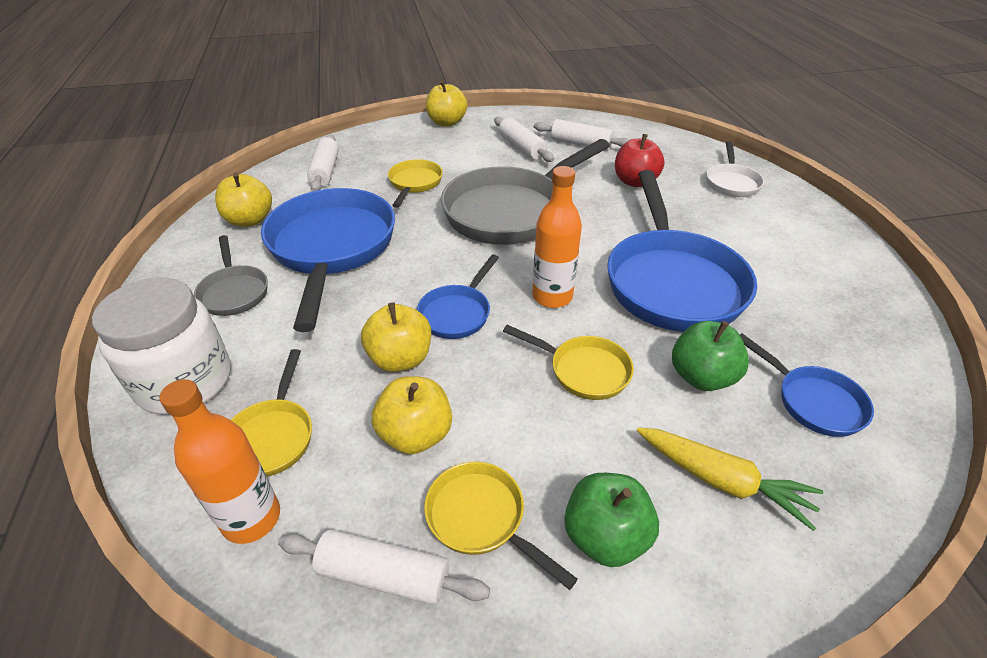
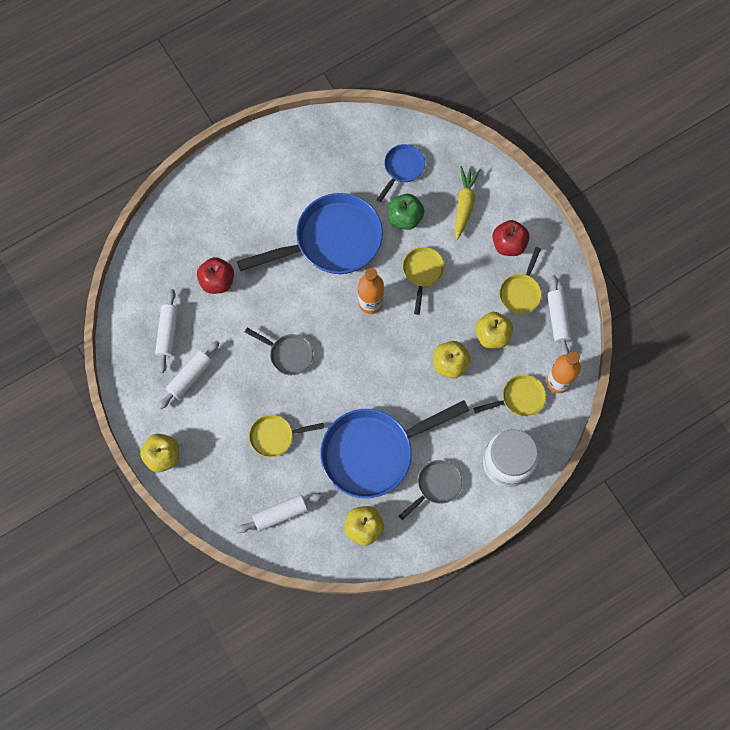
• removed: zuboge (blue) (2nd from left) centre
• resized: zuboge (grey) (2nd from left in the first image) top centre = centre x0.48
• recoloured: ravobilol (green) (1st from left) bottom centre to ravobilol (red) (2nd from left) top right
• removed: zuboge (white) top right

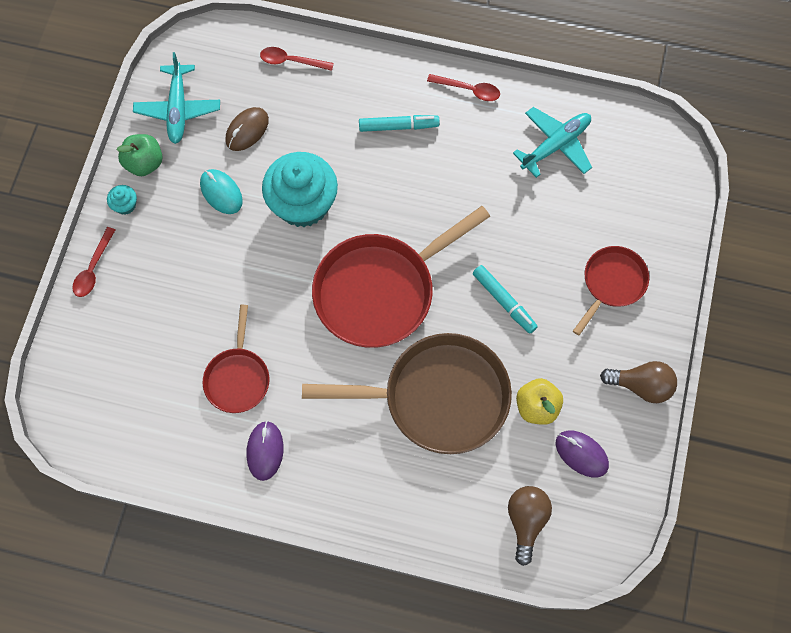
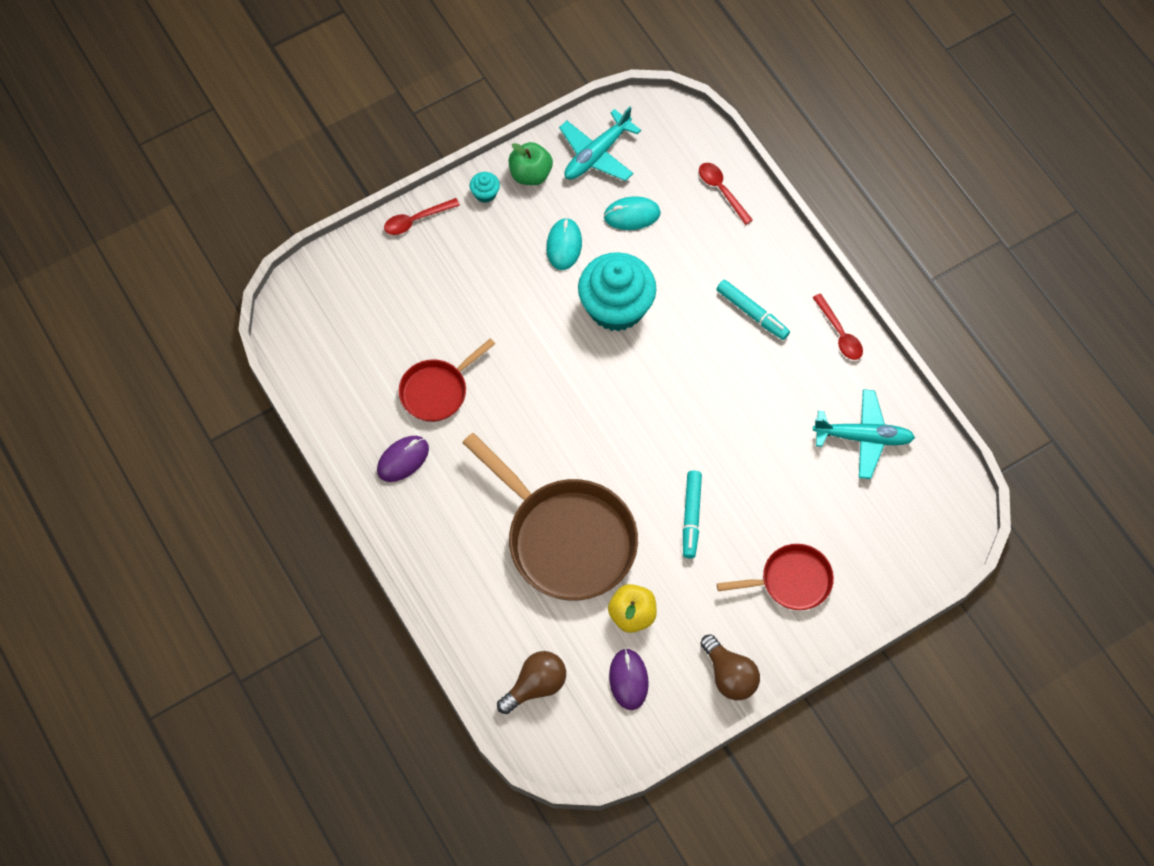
• recoloured: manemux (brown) top left to manemux (turquoise) (2nd from left) top centre
• removed: zuboge (red) (2nd from left) centre

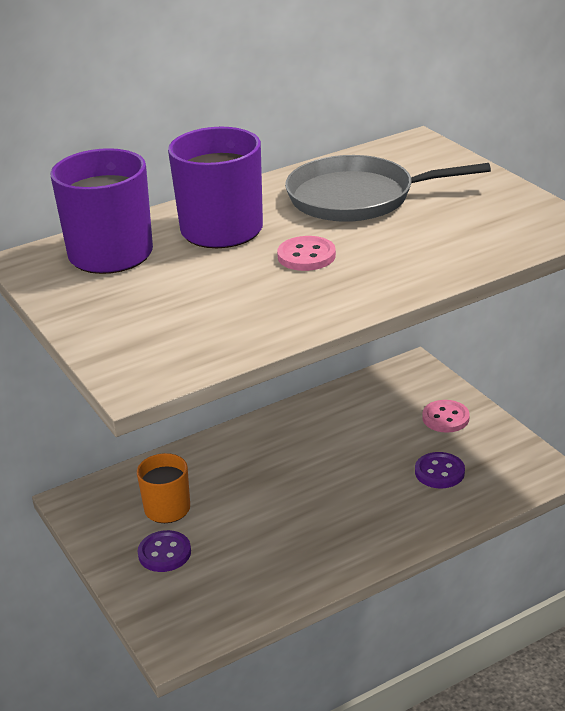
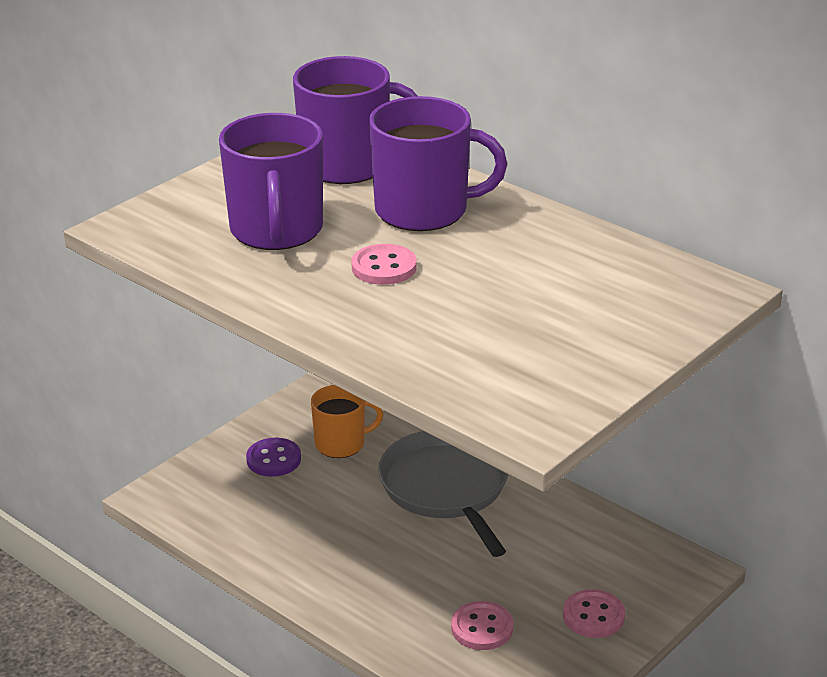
• moved: zuboge (grey) top right to bottom centre
• recoloured: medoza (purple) (2nd from left) middle right to medoza (pink) (2nd from left) bottom centre
• added: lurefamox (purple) (1st from left) top left

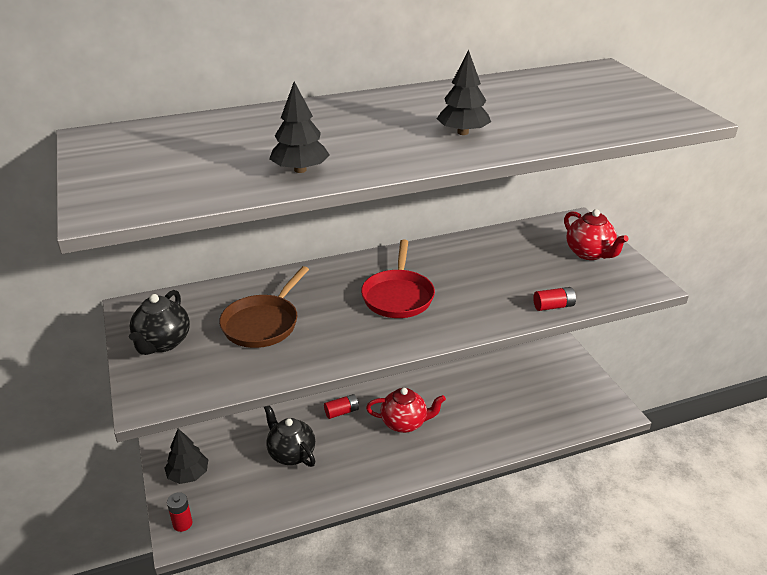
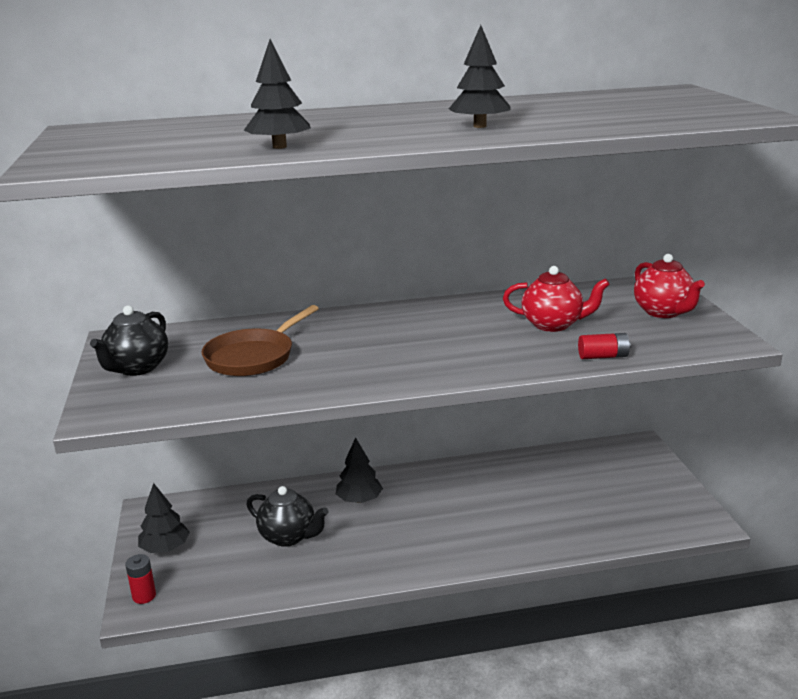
• turned: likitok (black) (2nd from left) bottom centre = bottom centre 150 degrees clockwise
• replaced: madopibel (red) (2nd from left) bottom centre to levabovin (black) (3rd from left) bottom centre
• removed: zuboge (red) centre
• moved: likitok (red) (1st from left) bottom centre to middle right

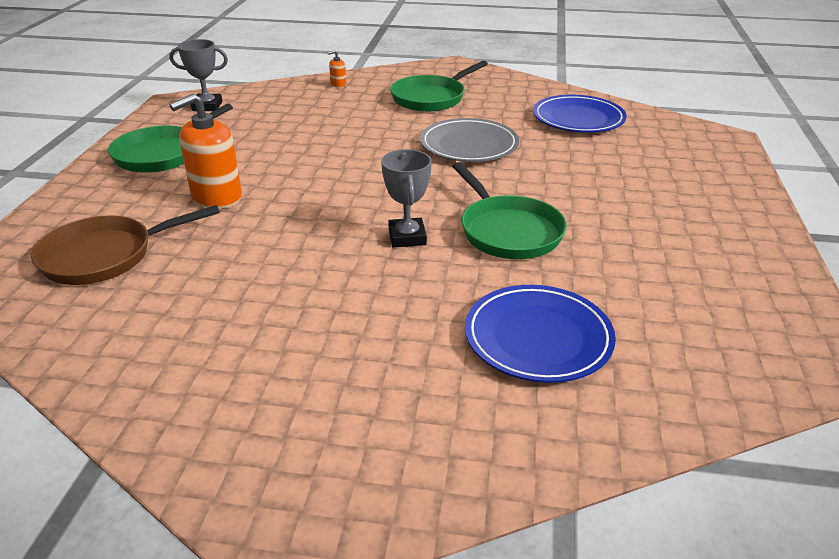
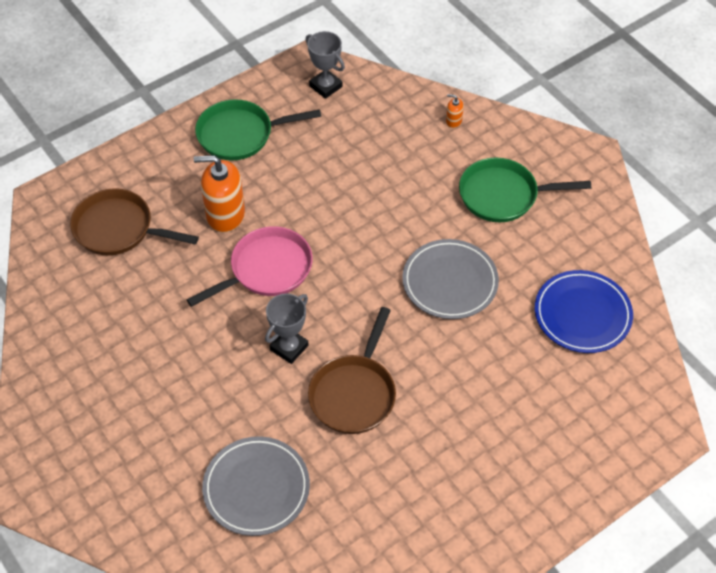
• recoloured: zuboge (green) (3rd from left) centre to zuboge (brown) (2nd from left) centre
• recoloured: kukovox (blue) (1st from left) centre to kukovox (grey) (1st from left) bottom centre
• added: zuboge (pink) centre

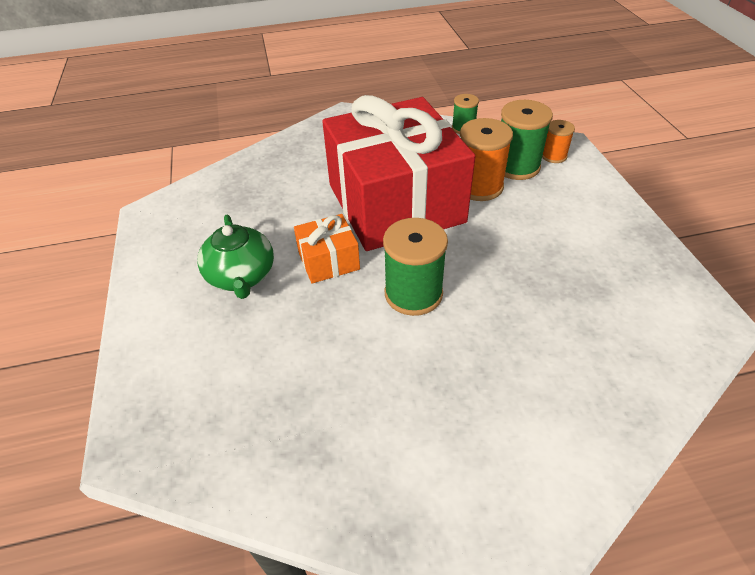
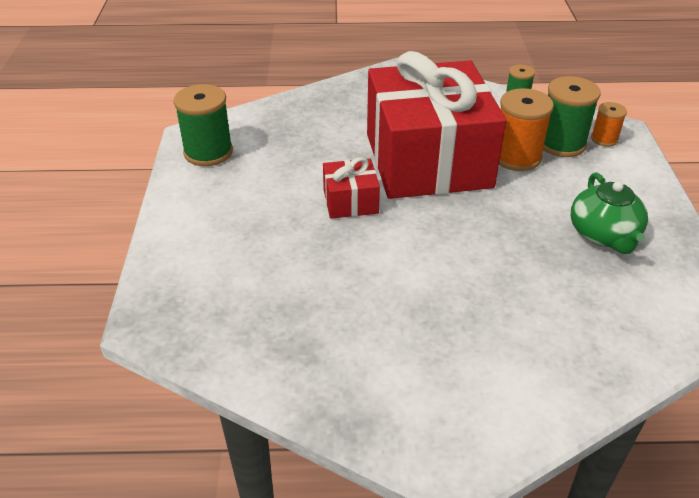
• moved: likitok (green) middle left to middle right
• recoloured: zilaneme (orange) centre to zilaneme (red) (1st from left) centre
• moved: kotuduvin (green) (1st from left) centre to top left

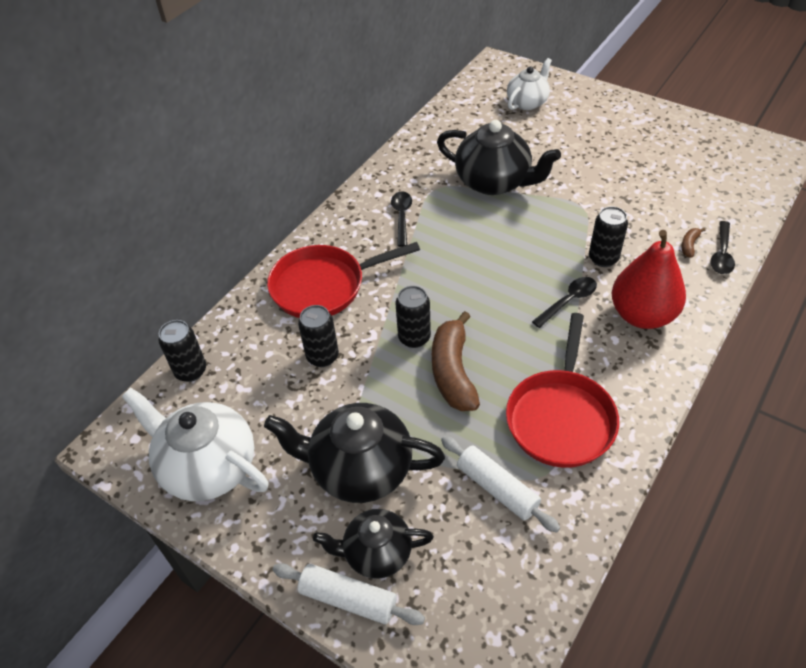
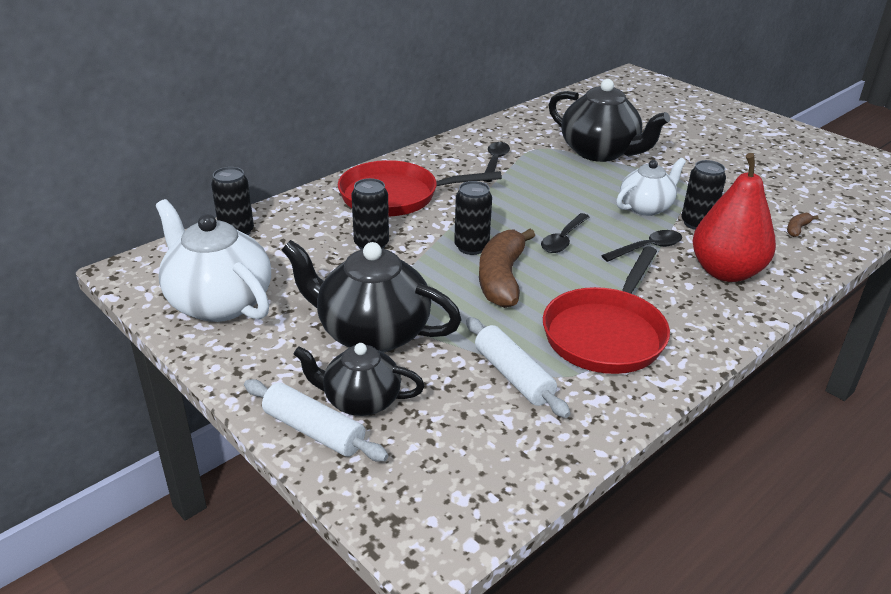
• moved: likitok (white) (2nd from left) top centre to top right
• moved: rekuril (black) (3rd from left in the first image) middle right to rekuril (black) (2nd from left) centre

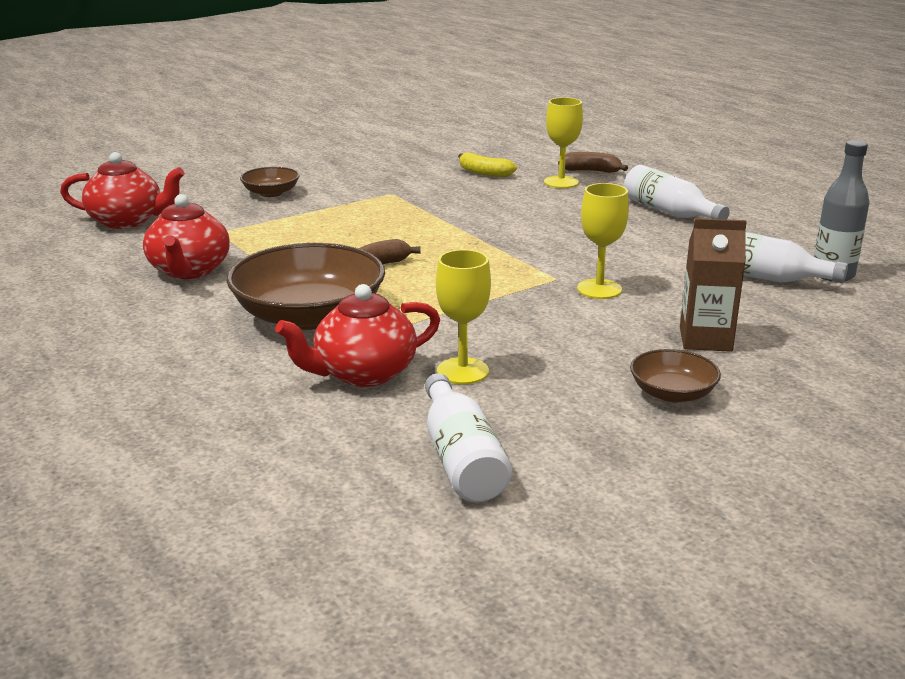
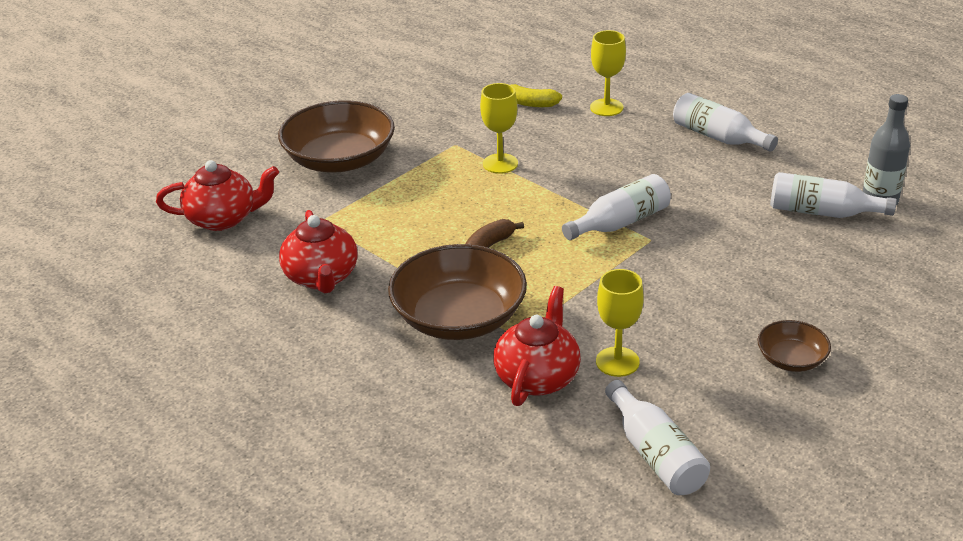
• resized: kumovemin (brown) (1st from left) top left = top centre x2.01
• turned: likitok (red) (3rd from left) centre = centre 150 degrees clockwise
• removed: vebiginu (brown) (2nd from left) top centre
• moved: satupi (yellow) (3rd from left in the first image) centre to satupi (yellow) (1st from left) top centre
• removed: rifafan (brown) middle right
• added: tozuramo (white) (1st from left) centre

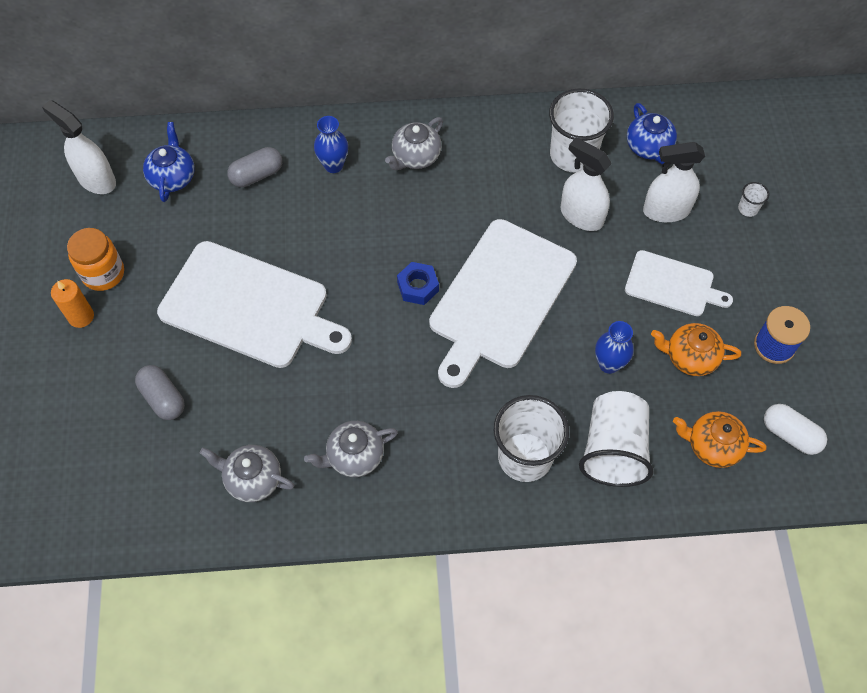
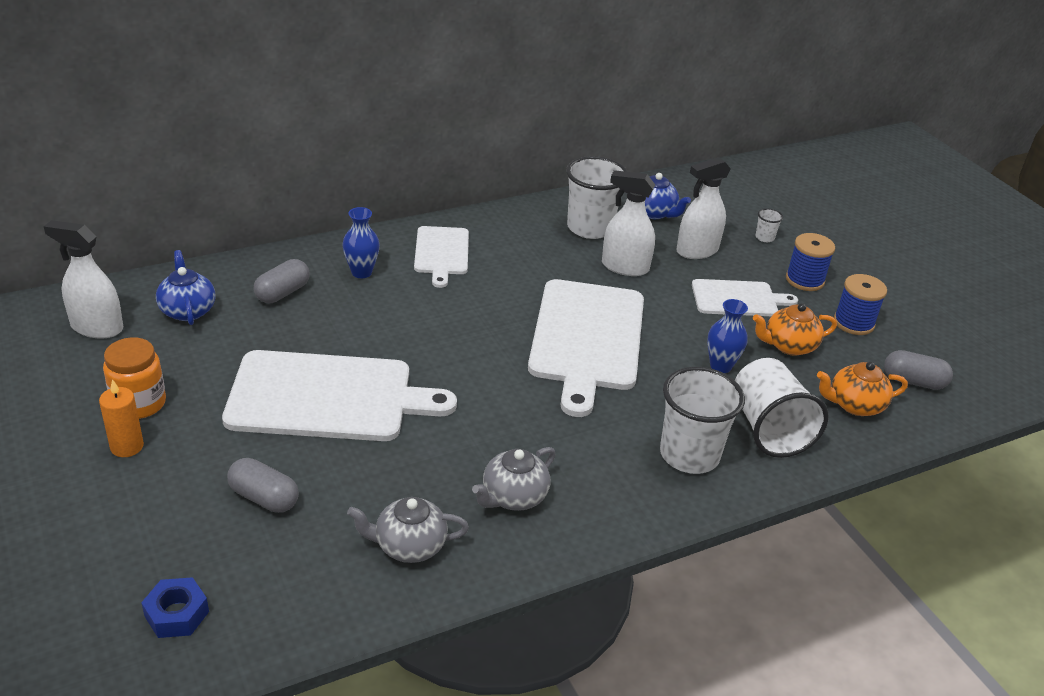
• replaced: likitok (grey) (3rd from left) top centre to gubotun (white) (2nd from left) centre
• moved: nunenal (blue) centre to bottom left
• recoloured: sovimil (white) middle right to sovimil (grey) (3rd from left) middle right
• added: kotuduvin (blue) (1st from left) middle right

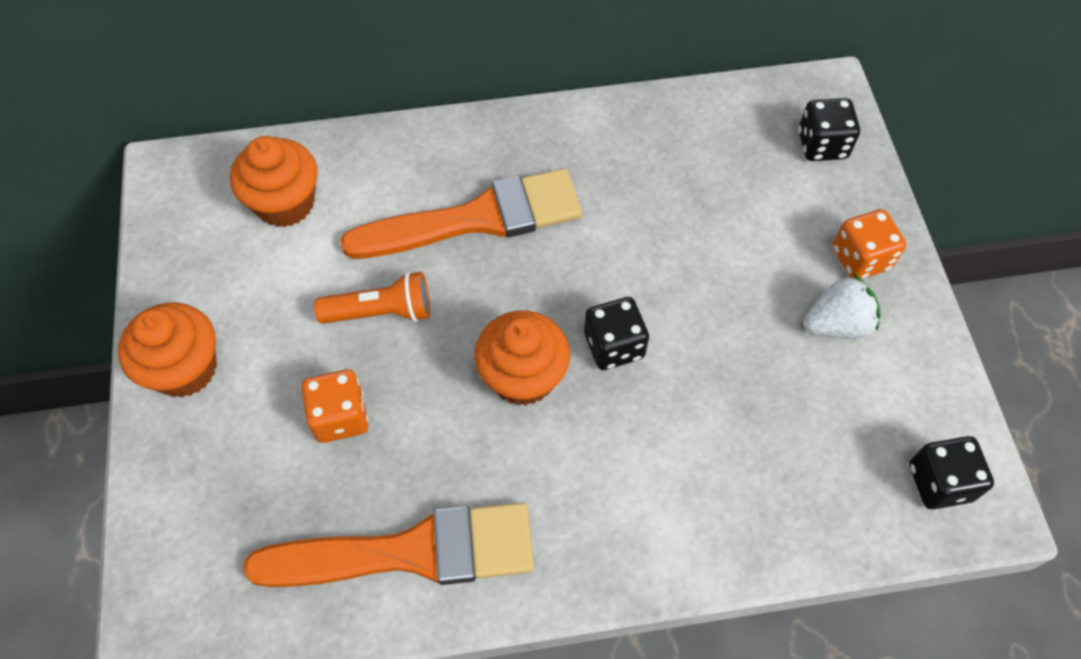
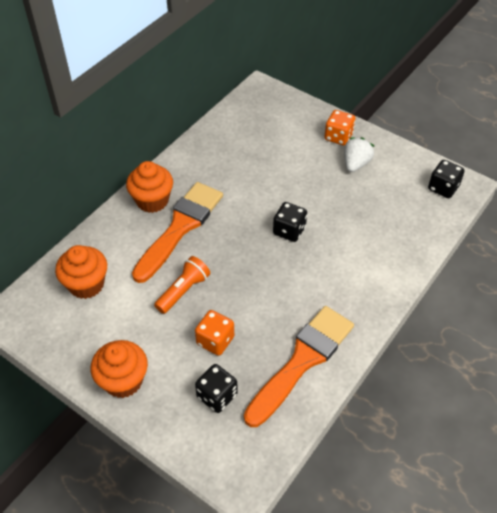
• moved: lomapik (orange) (3rd from left) centre to middle left
• moved: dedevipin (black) (2nd from left in the first image) top right to dedevipin (black) (1st from left) bottom centre

